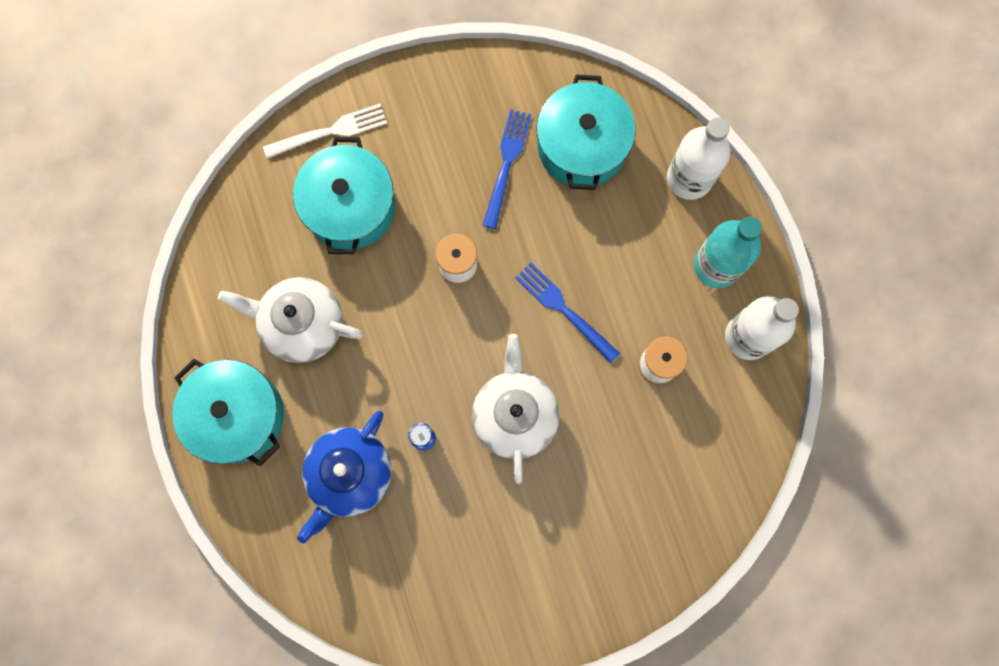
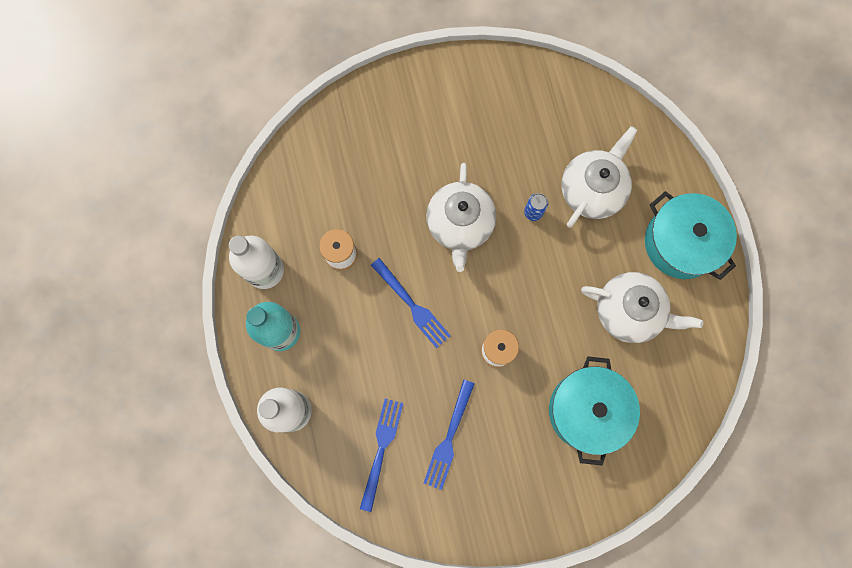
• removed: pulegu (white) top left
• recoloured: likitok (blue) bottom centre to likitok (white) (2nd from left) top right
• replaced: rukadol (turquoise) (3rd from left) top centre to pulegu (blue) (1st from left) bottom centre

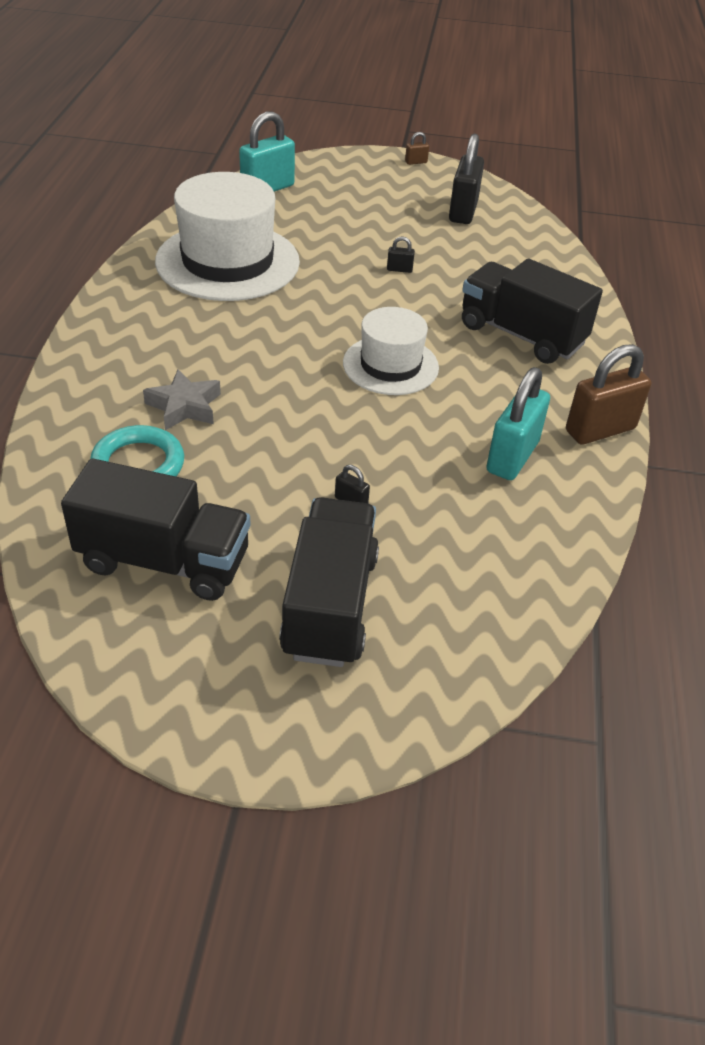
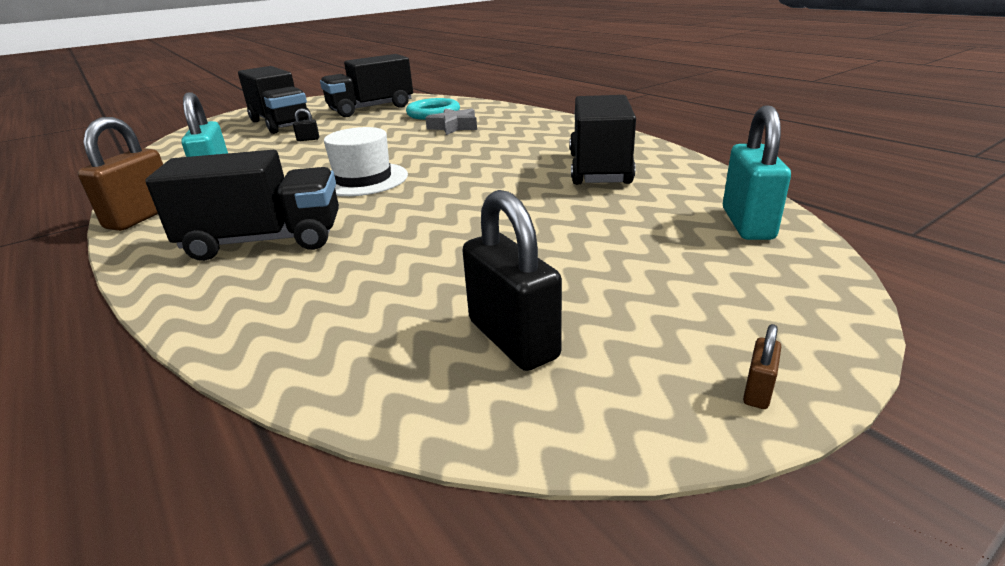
• replaced: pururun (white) (1st from left) top left to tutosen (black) (4th from left) top centre
• removed: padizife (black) (2nd from left) top centre

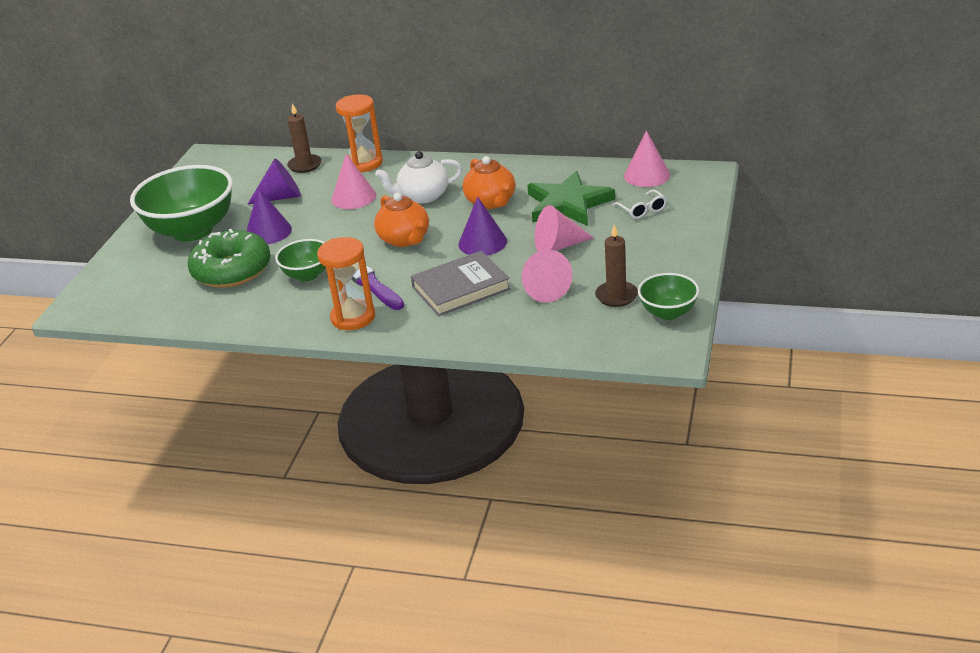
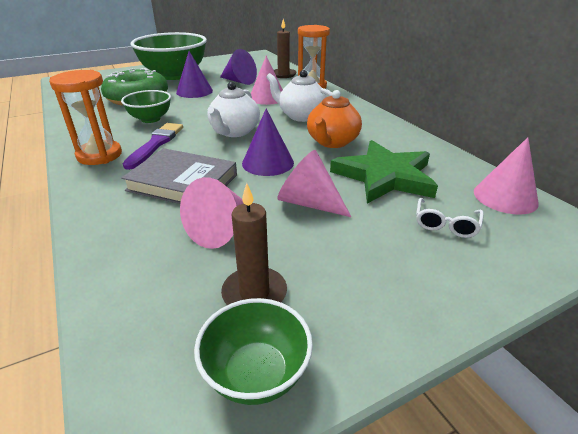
• recoloured: likitok (orange) (1st from left) centre to likitok (white) (1st from left) top centre

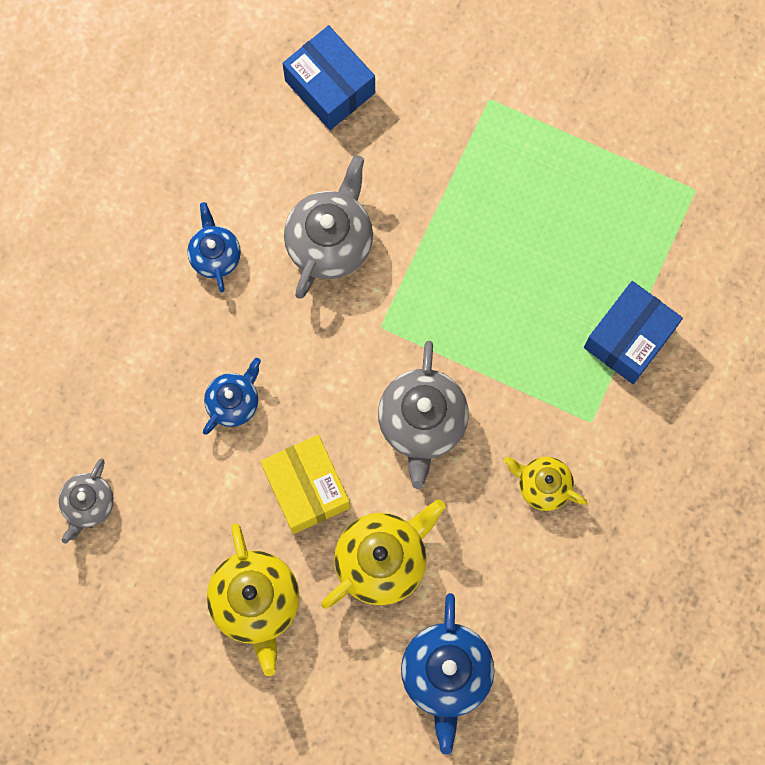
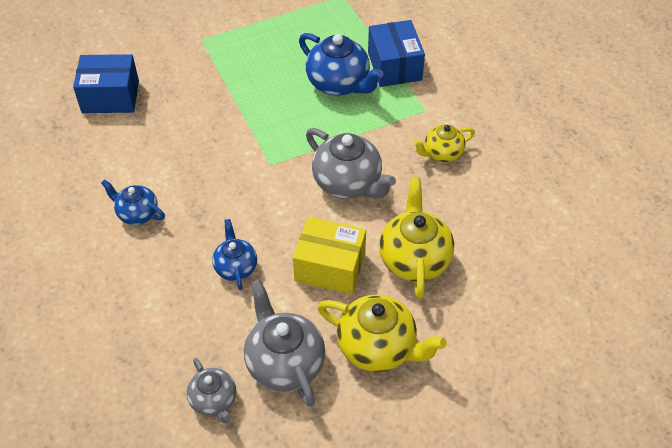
• moved: likitok (grey) (2nd from left) top centre to bottom centre
• moved: likitok (blue) (3rd from left) bottom centre to top centre

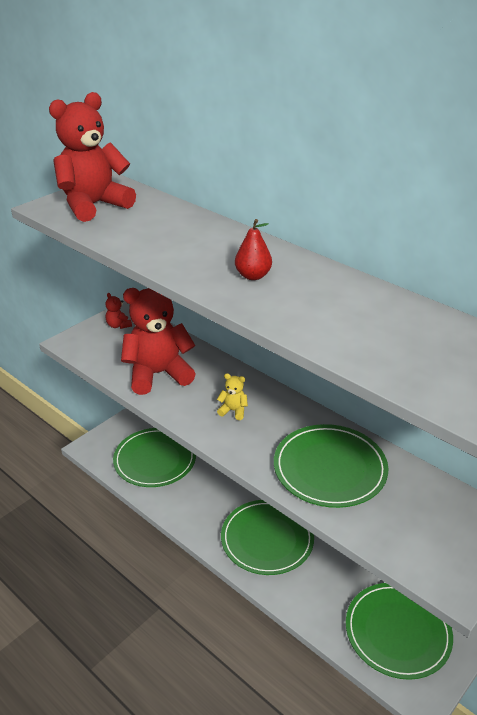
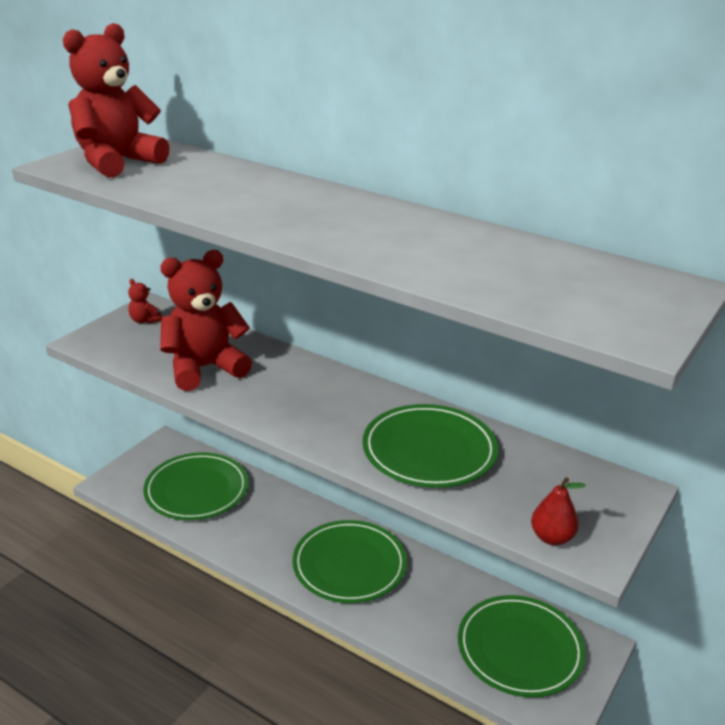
• removed: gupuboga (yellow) centre
• moved: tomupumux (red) centre to bottom right

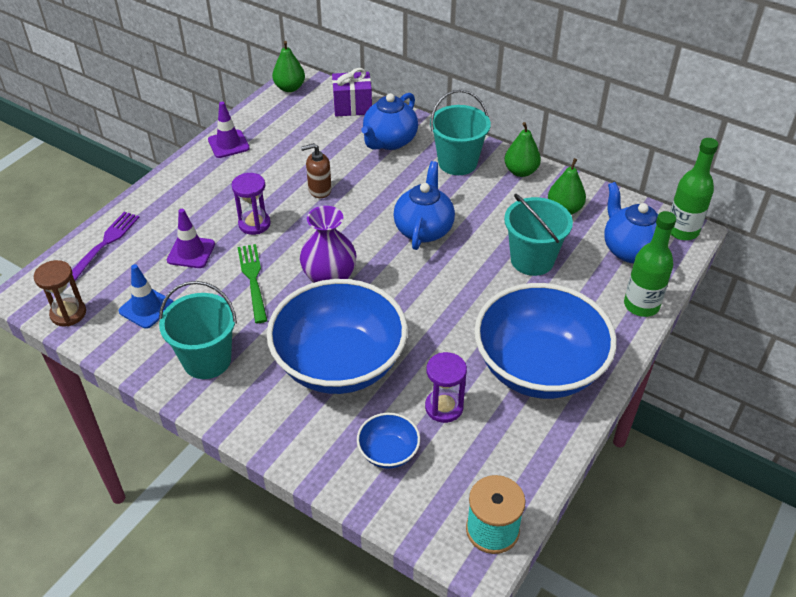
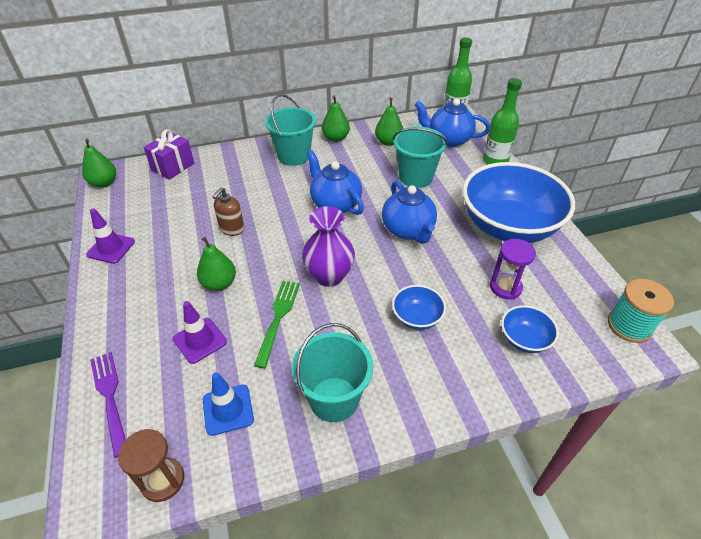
• replaced: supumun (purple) (1st from left) middle left to tomupumux (green) (2nd from left) middle left
• turned: pulegu (green) middle left = centre 75 degrees clockwise
• resized: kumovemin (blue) (1st from left) centre = centre x0.43
• moved: likitok (blue) (1st from left in the first image) top centre to likitok (blue) (2nd from left) centre

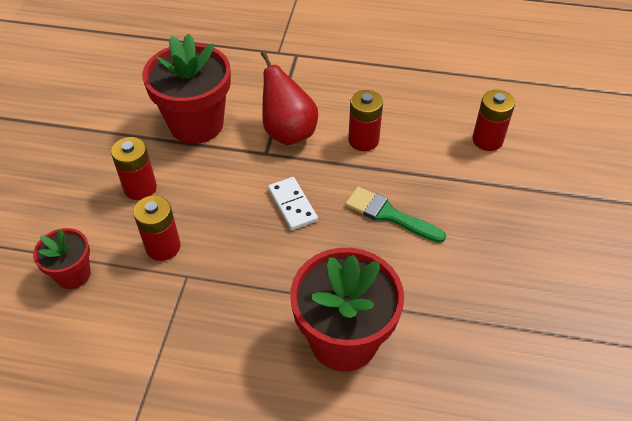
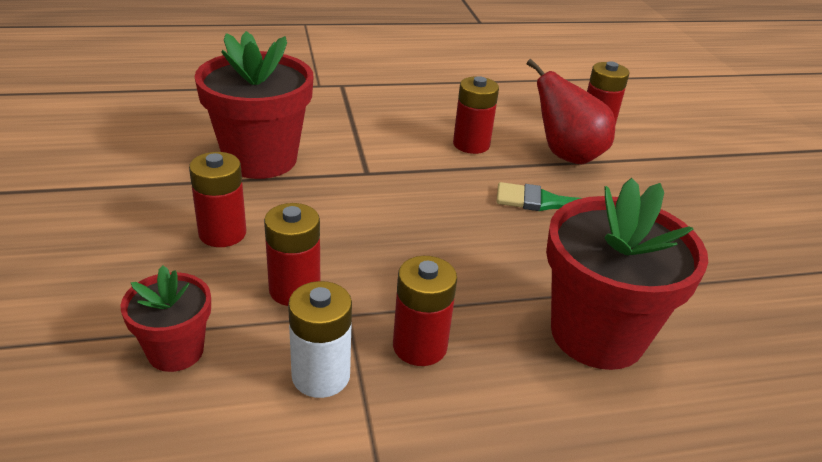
• moved: tomupumux (red) top centre to top right
• removed: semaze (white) centre
• added: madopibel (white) bottom centre
• added: madopibel (red) (3rd from left) bottom centre

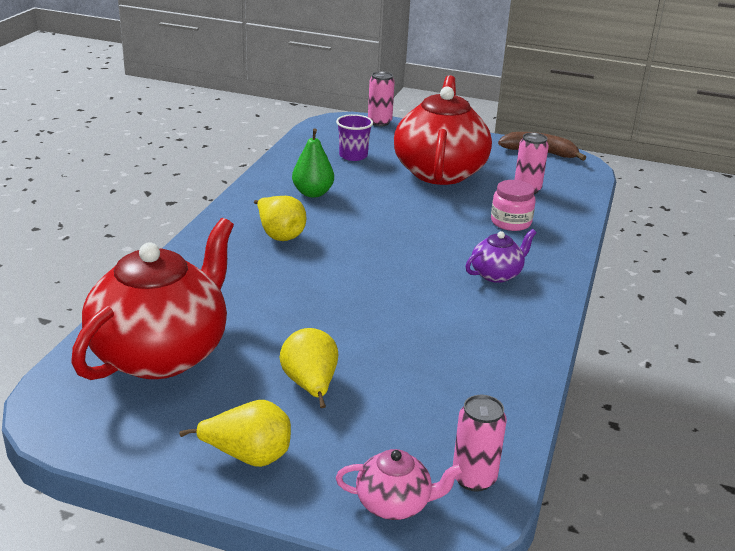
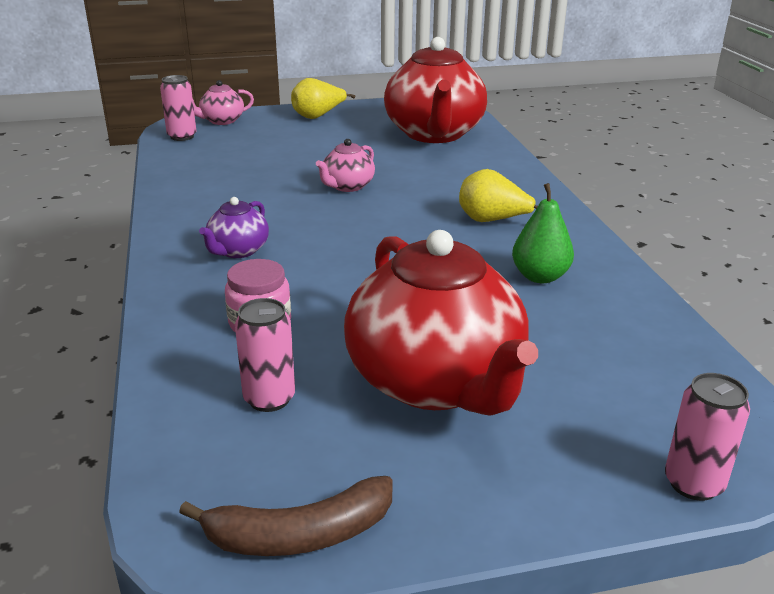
• removed: tomupumux (yellow) (3rd from left) bottom centre
• removed: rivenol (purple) top centre
• added: likitok (pink) (2nd from left) top centre

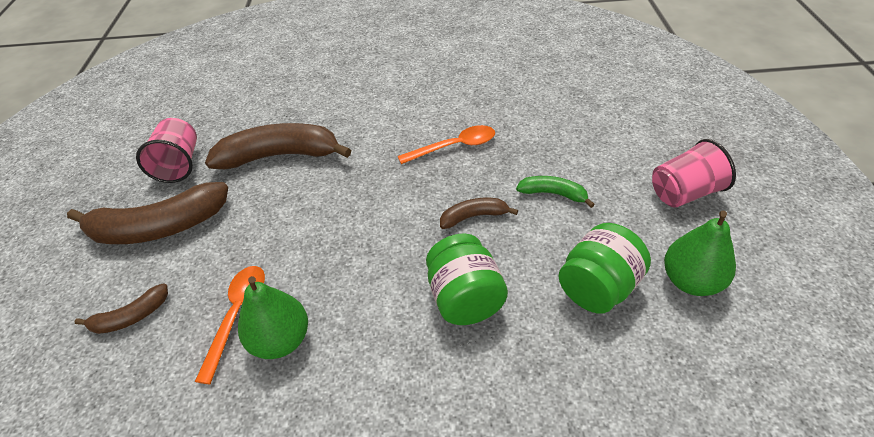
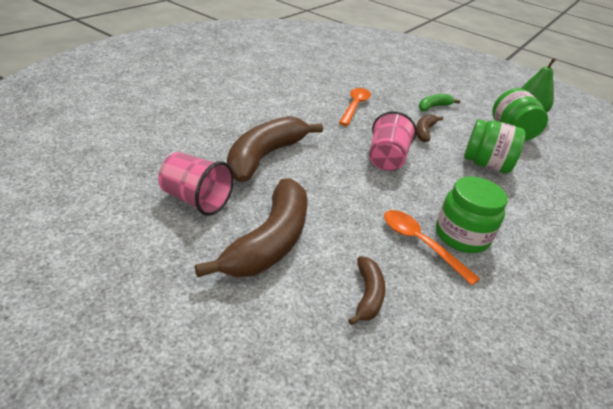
• replaced: tomupumux (green) (1st from left) bottom left to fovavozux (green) (1st from left) middle right
• moved: rivenol (pink) (2nd from left) middle right to centre

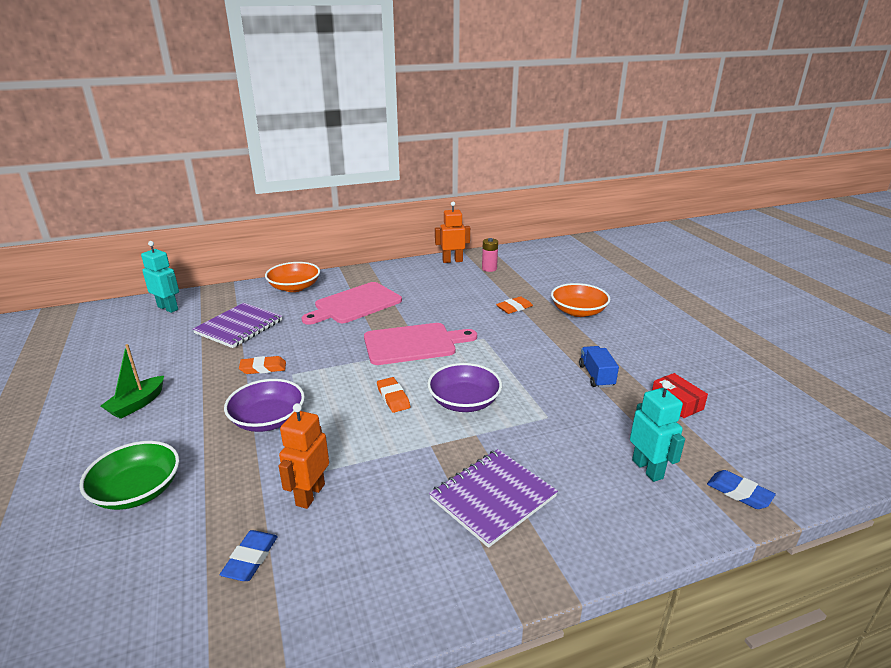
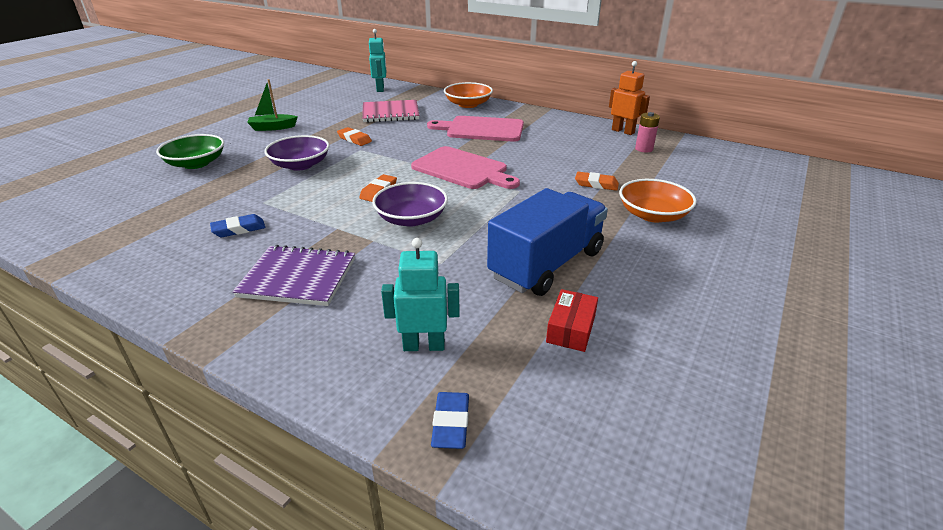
• recoloured: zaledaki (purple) (1st from left) middle left to zaledaki (pink) top centre
• moved: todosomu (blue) (1st from left) bottom left to middle left
• removed: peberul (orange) (1st from left) bottom centre
• resized: tutosen (blue) middle right = centre x2.10
• turned: peberul (turquoise) (2nd from left) middle right = centre 120 degrees counterclockwise

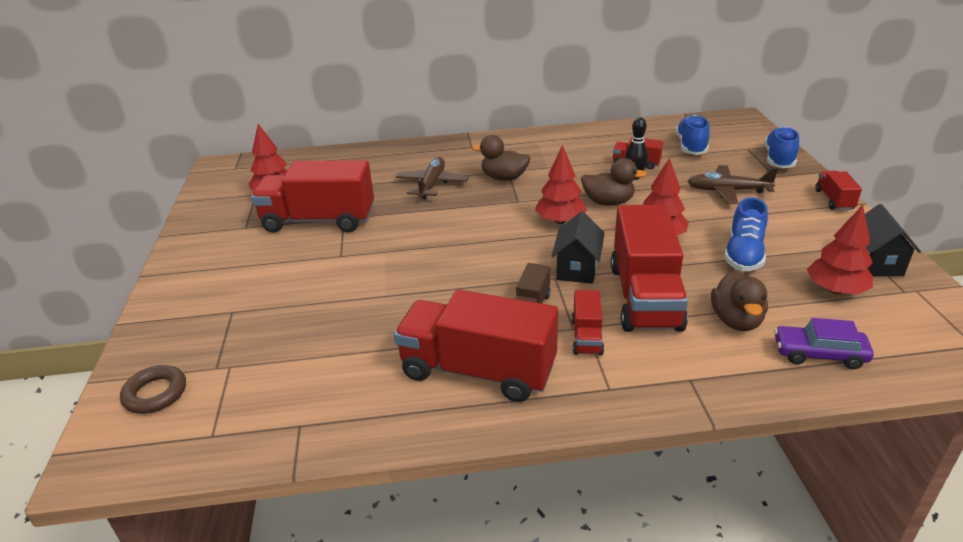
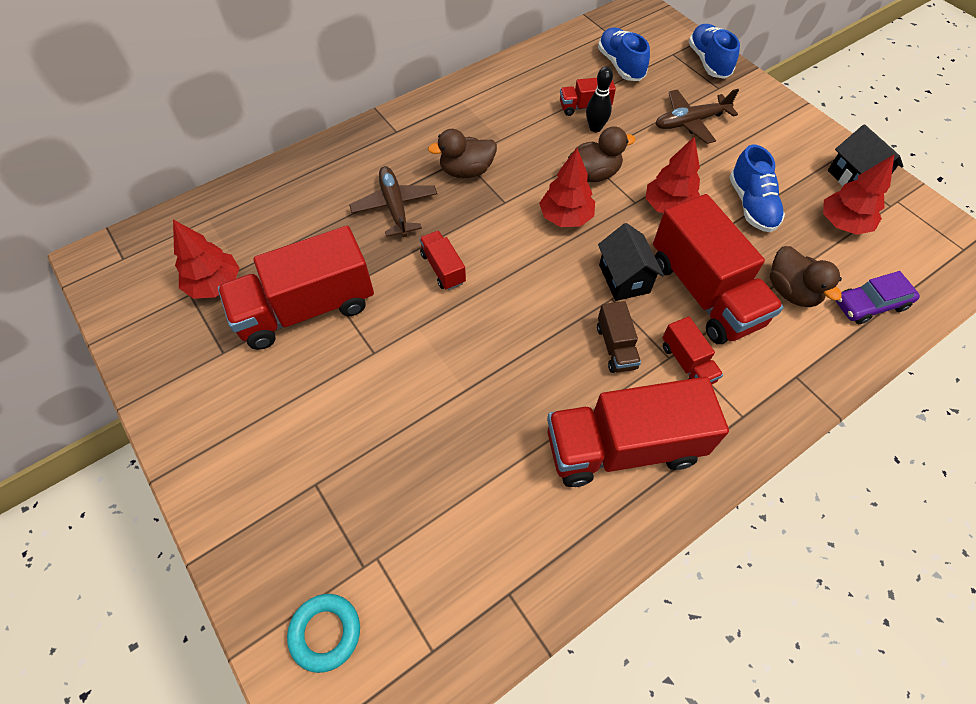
• recoloured: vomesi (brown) bottom left to vomesi (turquoise) bottom left
• moved: tutosen (red) (6th from left in the first image) middle right to tutosen (red) (2nd from left) centre

